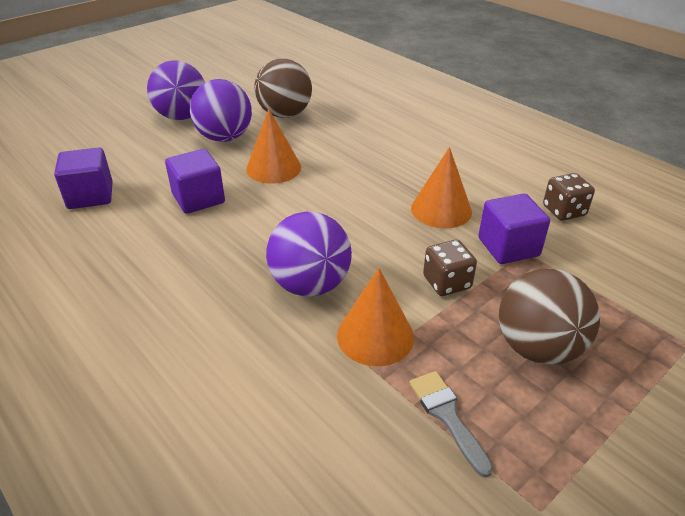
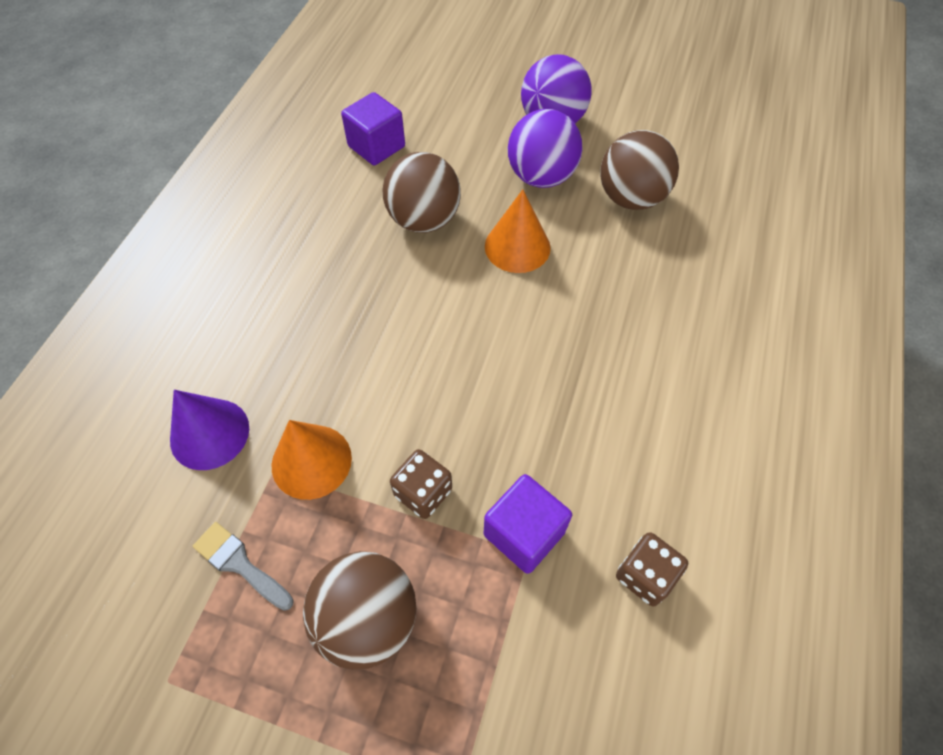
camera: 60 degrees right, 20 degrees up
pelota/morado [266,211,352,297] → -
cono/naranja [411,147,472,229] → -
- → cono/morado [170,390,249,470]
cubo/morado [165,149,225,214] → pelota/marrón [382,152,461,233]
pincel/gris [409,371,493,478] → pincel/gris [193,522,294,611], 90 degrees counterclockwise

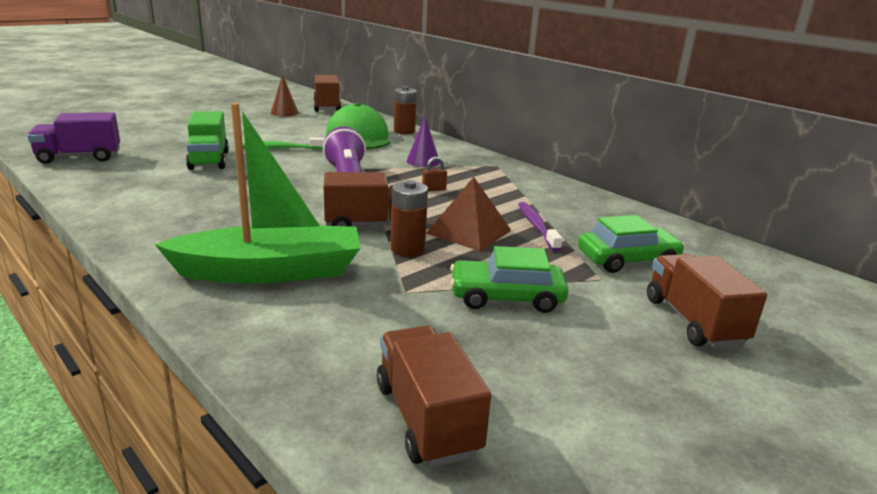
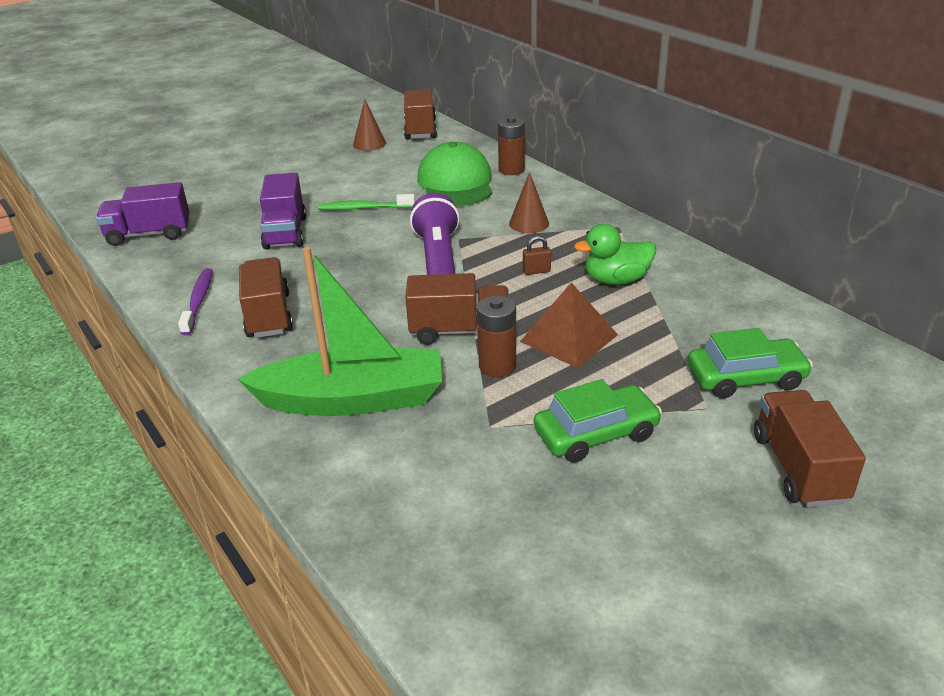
camera: 10 degrees right, 10 degrees up
- → pato/verde [574,224,656,285]
camión/marrón [377,325,491,467] → camión/marrón [239,257,293,338], shifted
cepillo de dientes/morado [518,202,563,251] → cepillo de dientes/morado [178,268,213,335], shifted
camión/verde [186,111,229,170] → camión/morado [260,173,306,249]
cono/morado [406,116,440,167] → cono/marrón [509,172,549,233]
coche/verde [450,246,568,313] → coche/verde [534,379,662,463], 150 degrees clockwise

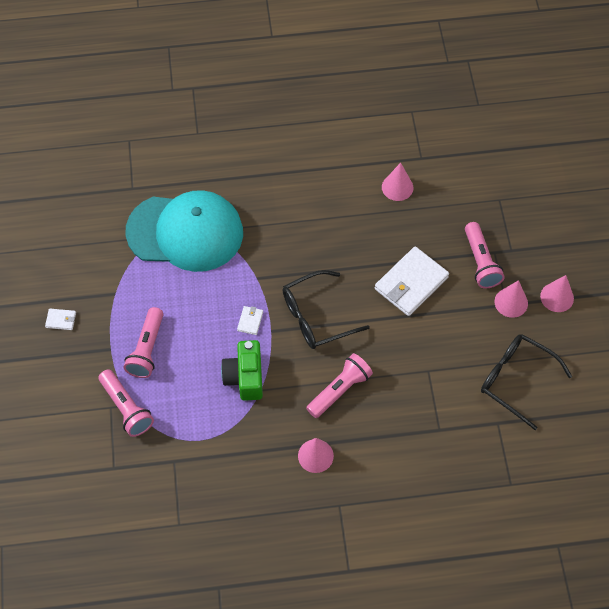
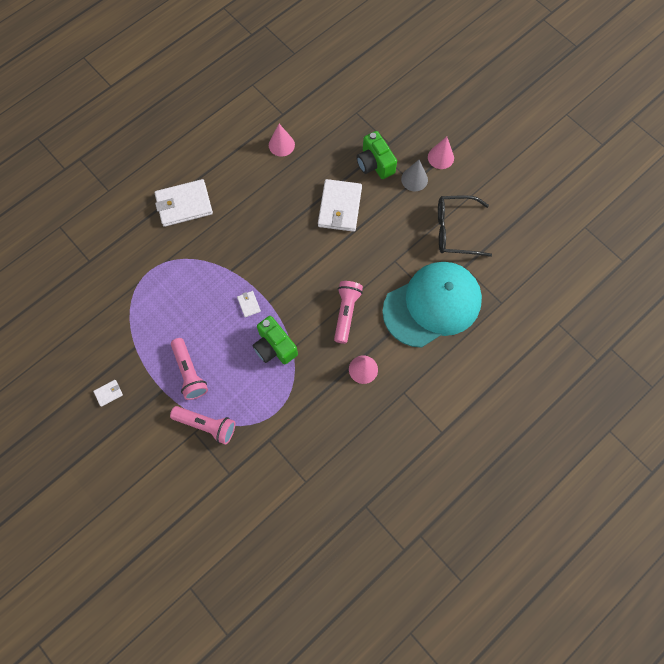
camera: 35 degrees left, 10 degrees up
gafas/negro [283,270,370,349] → -
- → cartera/blanco [155,179,213,227]
gorra/turquesa [126,190,243,272] → gorra/turquesa [382,262,482,348], shifted
lámpara de mano/rosa [465,222,504,288] → cámara/verde [356,131,397,179]
cono/rosa [494,280,528,318] → cono/gris [401,160,428,191]

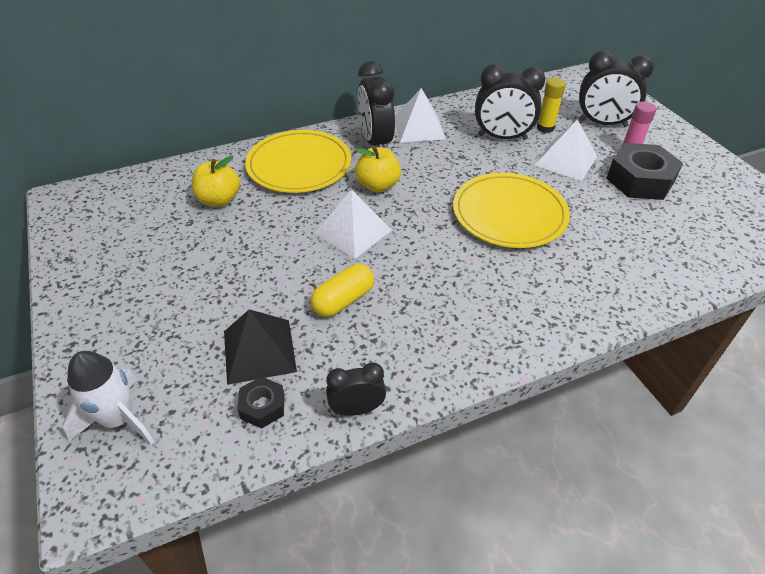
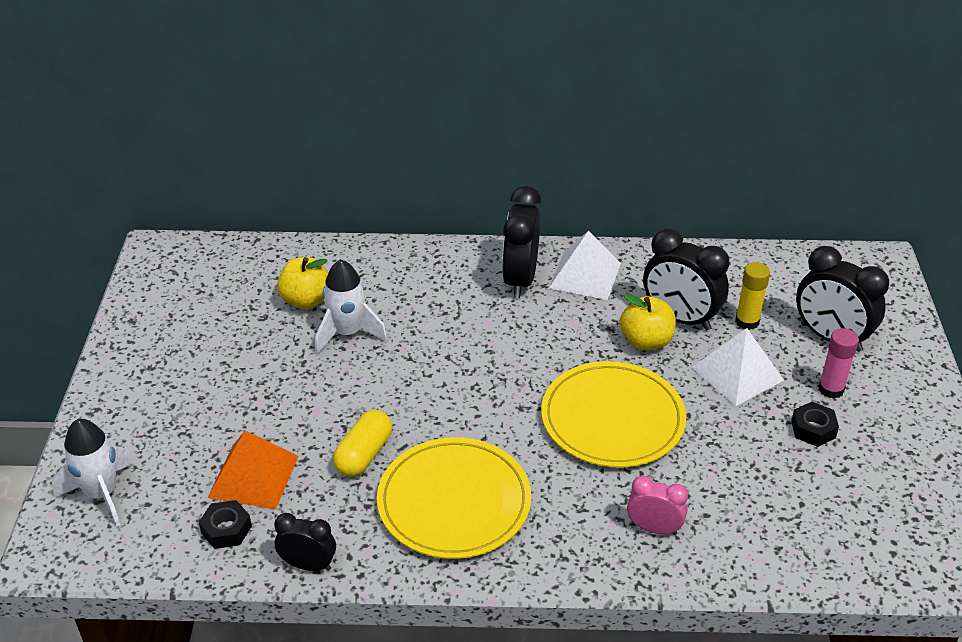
camera: 25 degrees right, 5 degrees down
pirámide/blanco [314,189,392,259] → -
- → cohete/blanco [315,259,388,354]
- → despertador/rosa [627,476,688,535]
plato/amarillo [245,130,351,193] → plato/amarillo [377,437,531,559], shifted
manzana/amarillo [355,146,401,192] → manzana/amarillo [620,293,676,350], shifted
pirámide/negro [224,309,297,385] → pirámide/naranja [207,430,299,509]
cápsula/amarillo [311,264,374,317] → cápsula/amarillo [333,410,392,476], 45 degrees counterclockwise
tuerca/negro [606,143,683,200] → tuerca/negro [791,402,839,447], x0.51

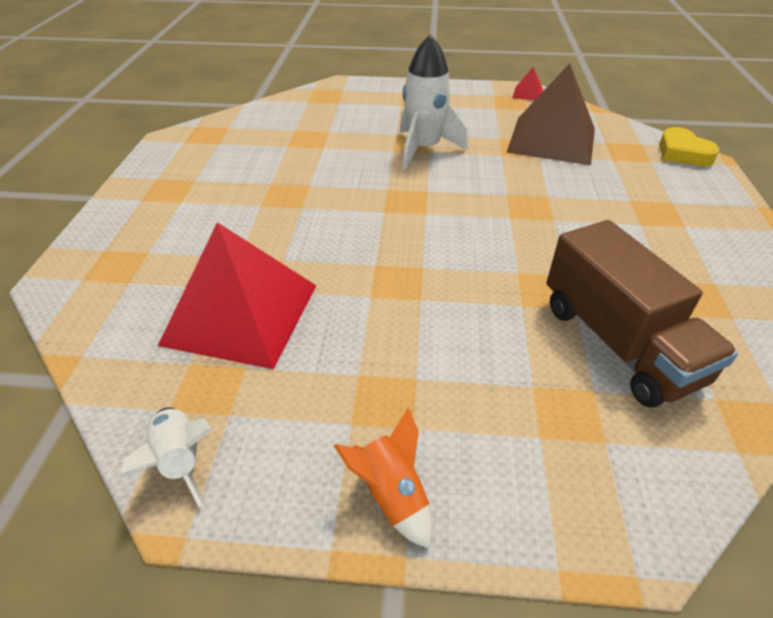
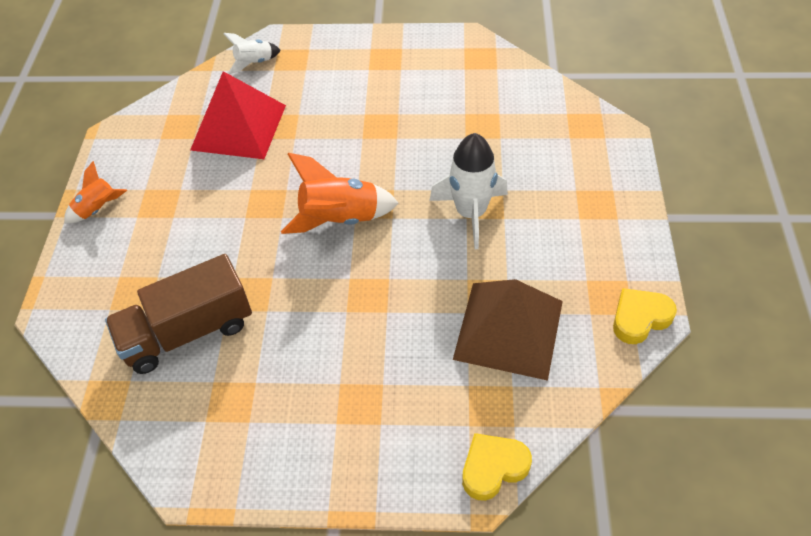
camera: 90 degrees right, 10 degrees up
- → cohete/naranja [281,153,399,234]
cohete/blanco [121,408,212,507] → cohete/blanco [223,33,281,74], shifted
pirámide/rojo [512,67,543,101] → corazón/amarillo [613,288,677,344]

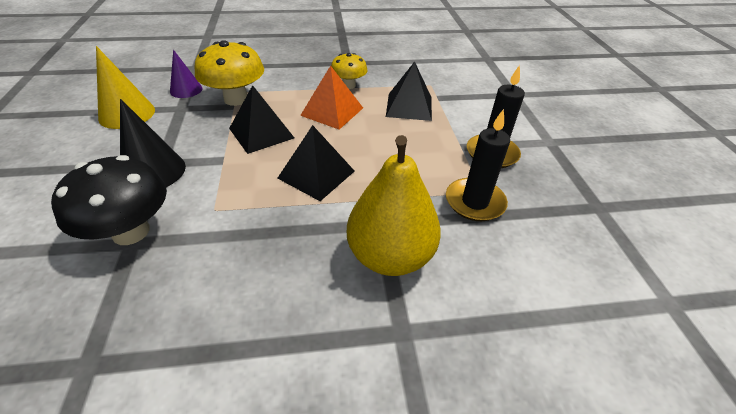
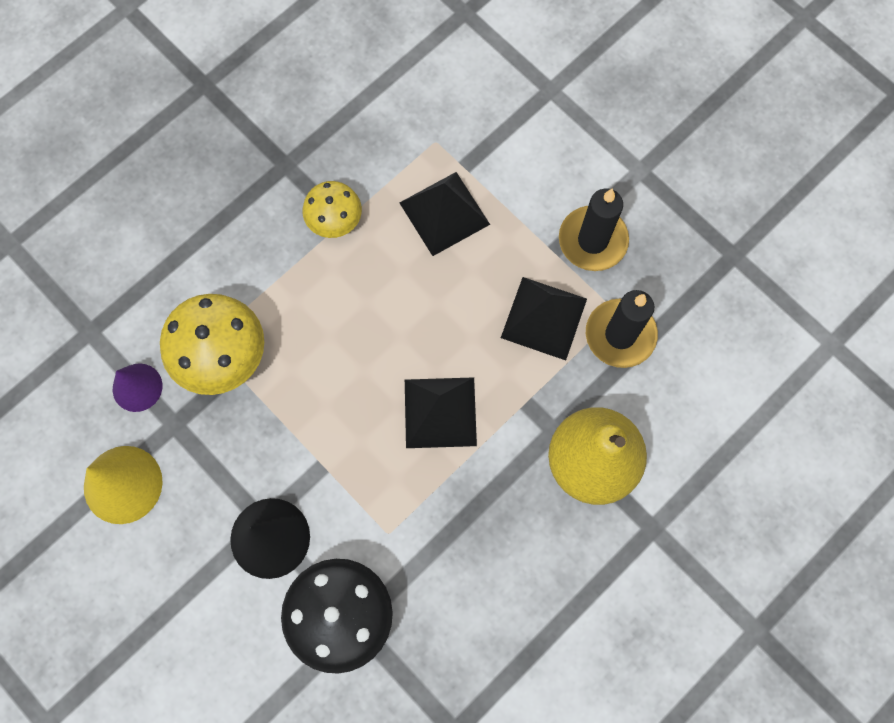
camera: 35 degrees left, 30 degrees up
pirámide/naranja [300,65,363,130] → -
pirámide/negro [229,85,294,154] → pirámide/negro [501,277,587,360], shifted

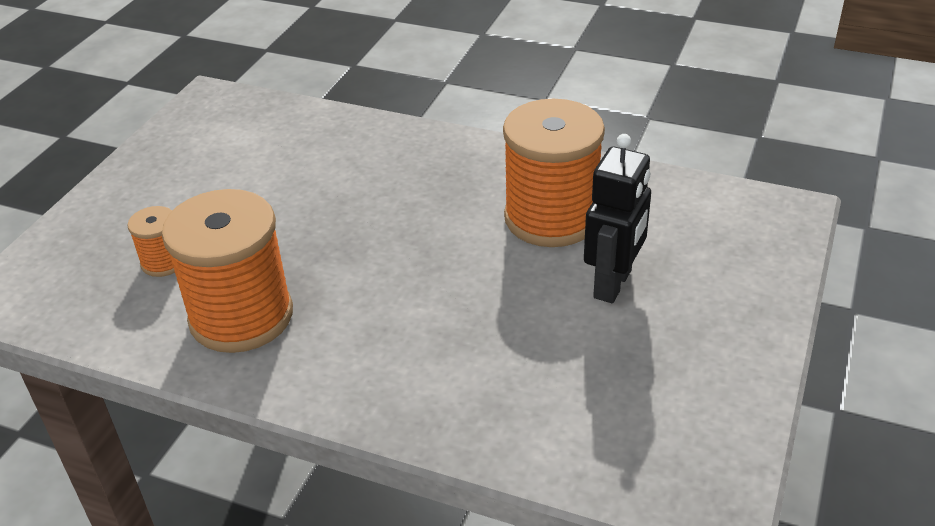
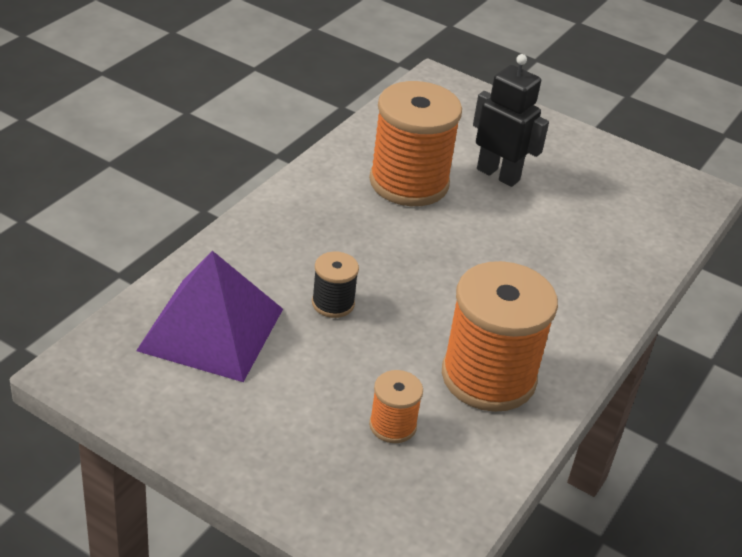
camera: 85 degrees left, 0 degrees up
- → pirámide/morado [136,251,283,382]
- → carrete/negro [312,252,359,318]

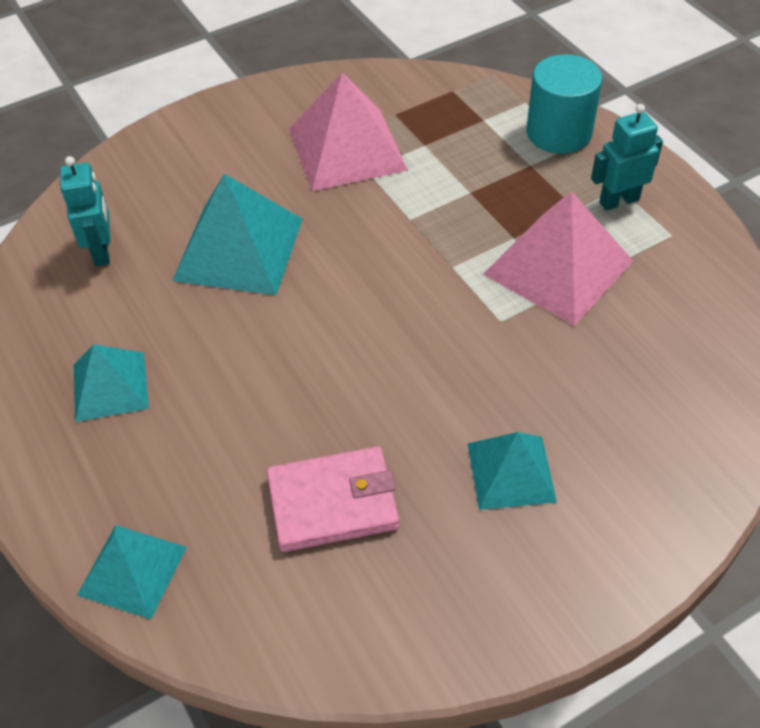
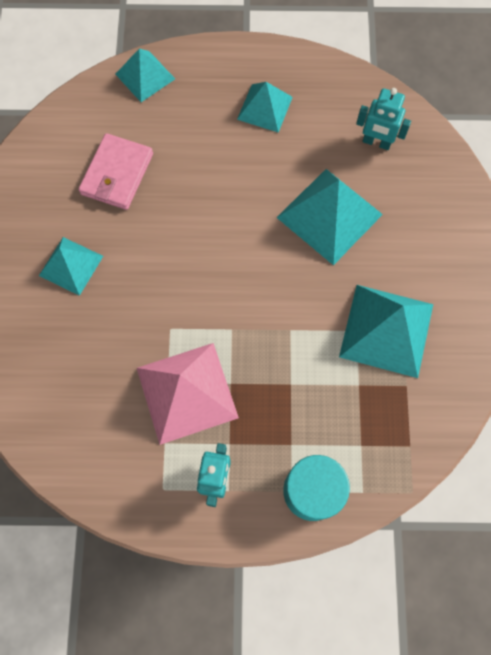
camera: 120 degrees right, 20 degrees up
pirámide/rosa [289,72,408,191] → pirámide/turquesa [339,285,433,378]

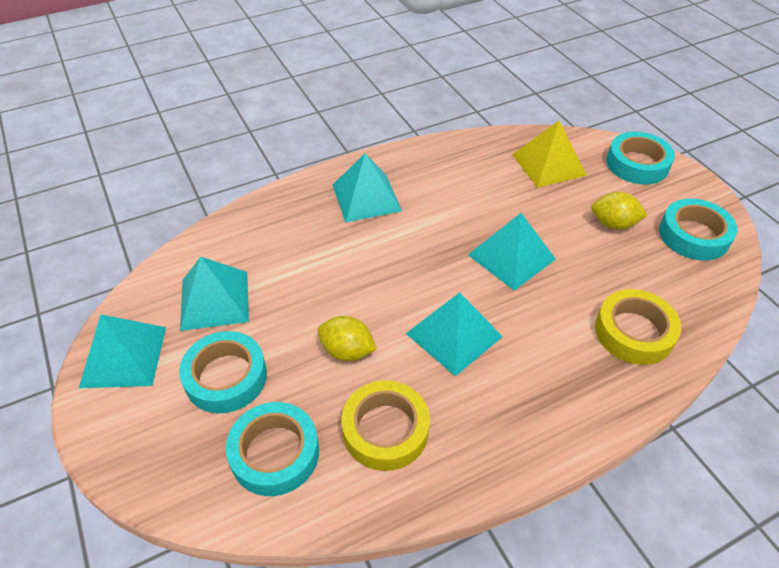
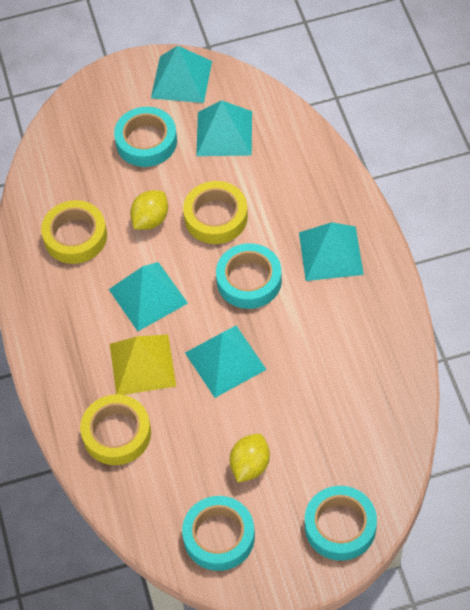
camera: 105 degrees right, 10 degrees up
- → cinta adhesiva/amarillo [183,181,248,244]
cinta adhesiva/turquesa [226,402,319,496] → cinta adhesiva/turquesa [216,243,282,309], shifted
pirámide/amarillo [512,120,587,188] → pirámide/amarillo [110,334,176,395], shifted

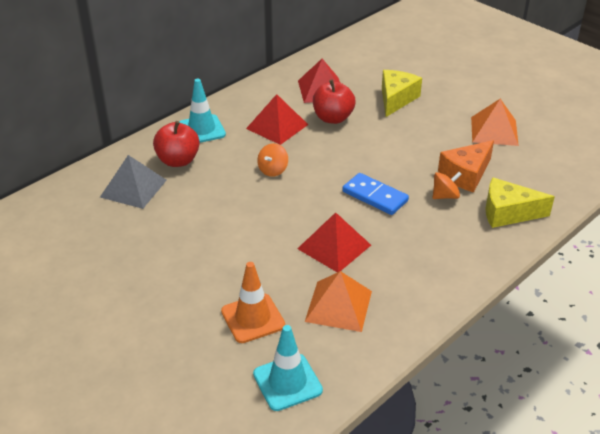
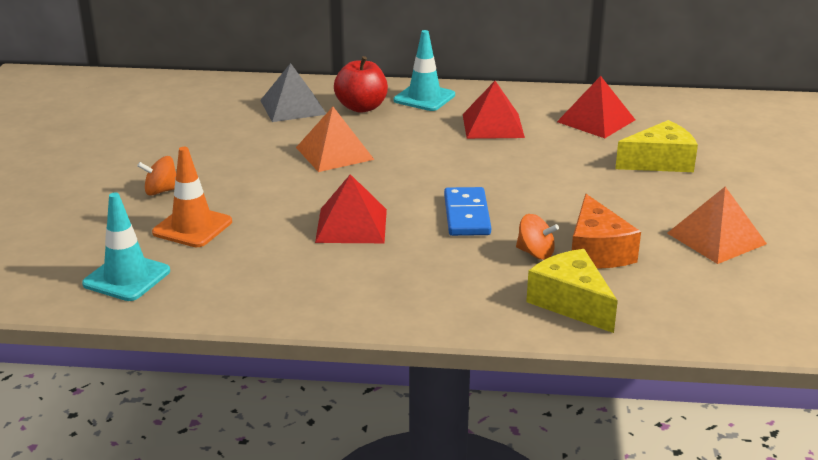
camera: 50 degrees right, 10 degrees down
manzana/rojo [313,80,355,124] → -
peonza/naranja [257,143,288,177] → peonza/naranja [137,156,176,195], shifted
pirámide/naranja [305,271,372,332] → pirámide/naranja [296,107,375,172], shifted
queso/naranja [438,140,494,193] → queso/naranja [572,194,641,269], 105 degrees counterclockwise

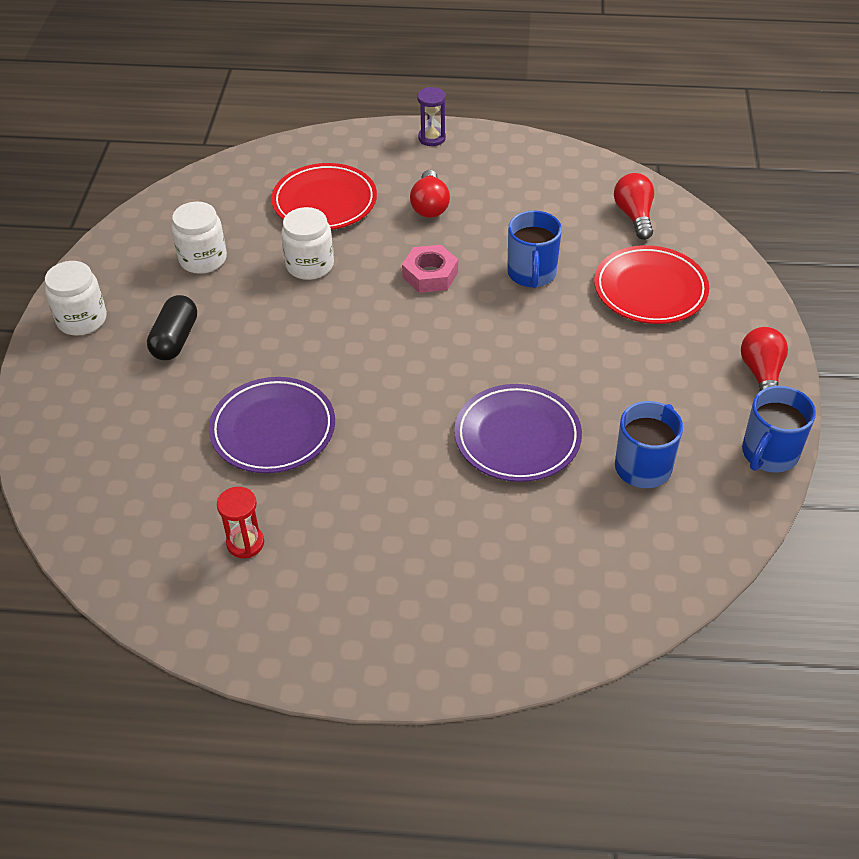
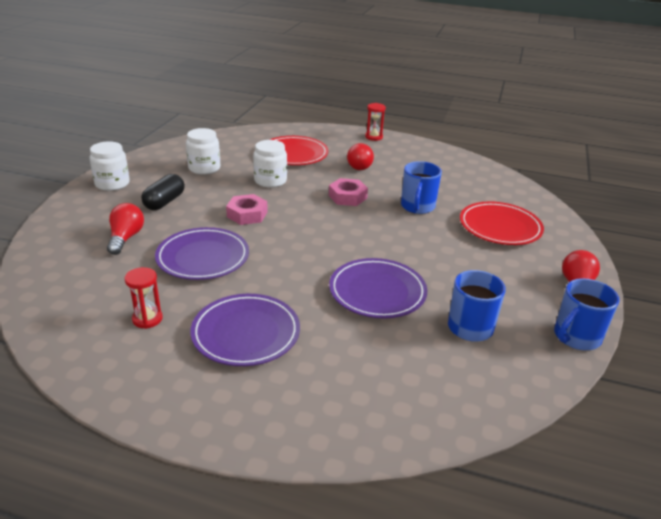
camera: 10 degrees right, 15 degrees down
- → plato/morado [190,294,300,366]
- → tuerca/rosa [226,194,268,225]
bombilla/rojo [614,173,654,240] → bombilla/rojo [107,203,144,255], shifted
reloj de arena/morado [417,87,446,146] → reloj de arena/rojo [365,103,386,141]

